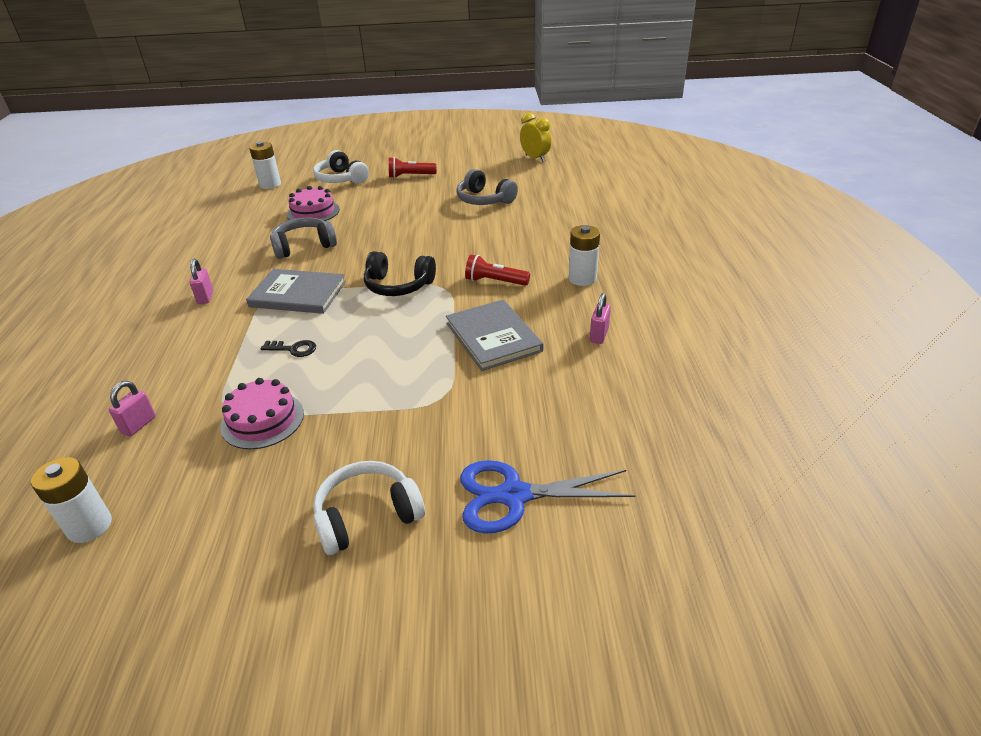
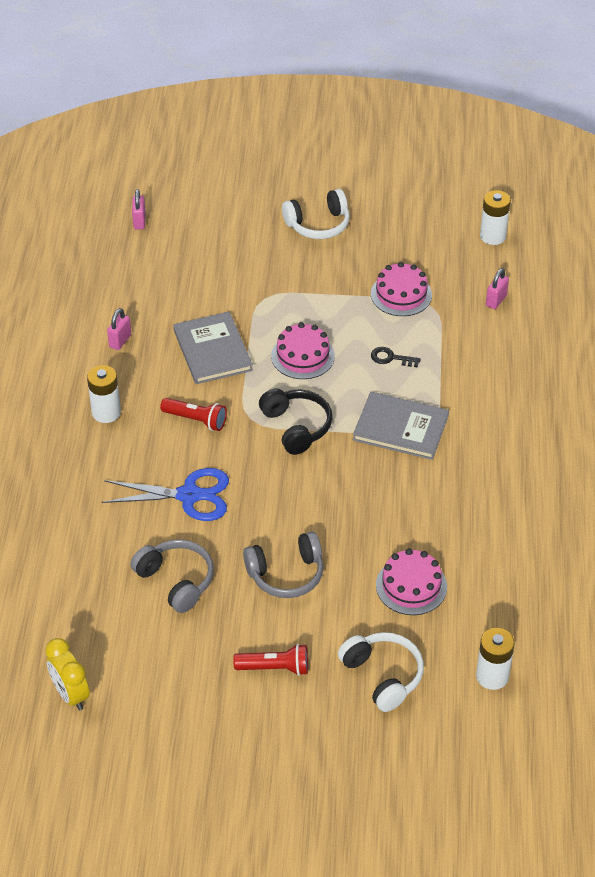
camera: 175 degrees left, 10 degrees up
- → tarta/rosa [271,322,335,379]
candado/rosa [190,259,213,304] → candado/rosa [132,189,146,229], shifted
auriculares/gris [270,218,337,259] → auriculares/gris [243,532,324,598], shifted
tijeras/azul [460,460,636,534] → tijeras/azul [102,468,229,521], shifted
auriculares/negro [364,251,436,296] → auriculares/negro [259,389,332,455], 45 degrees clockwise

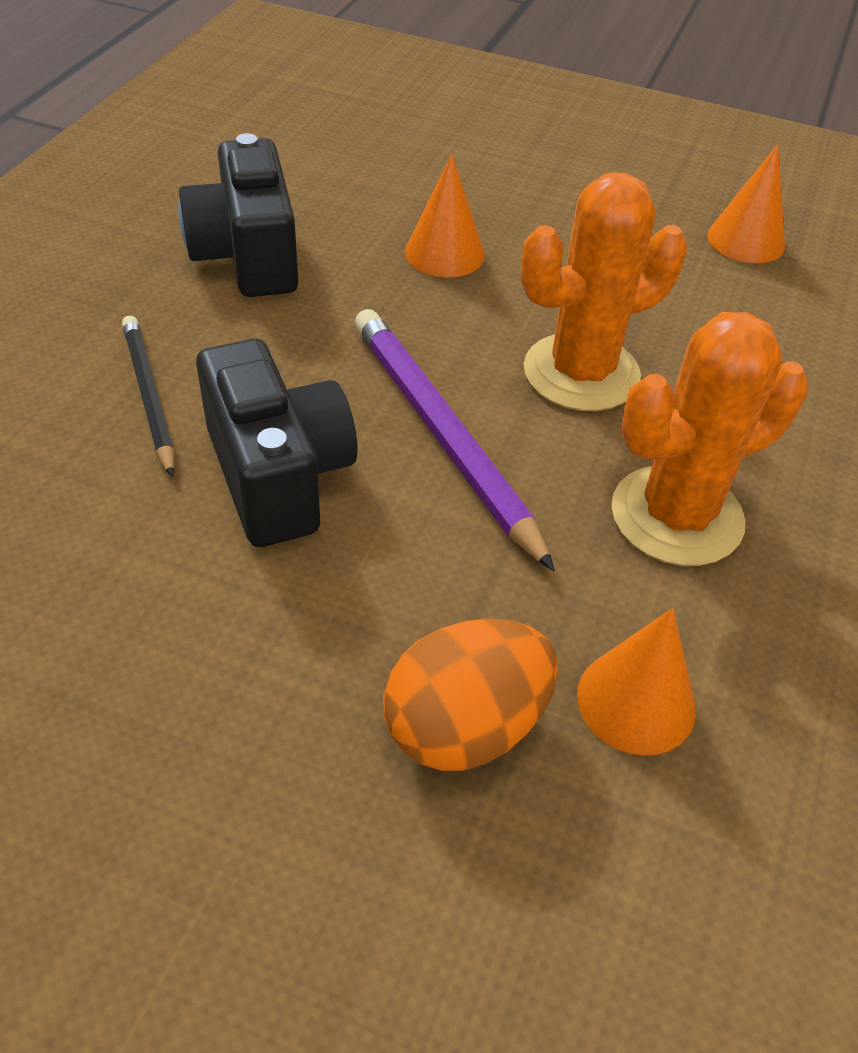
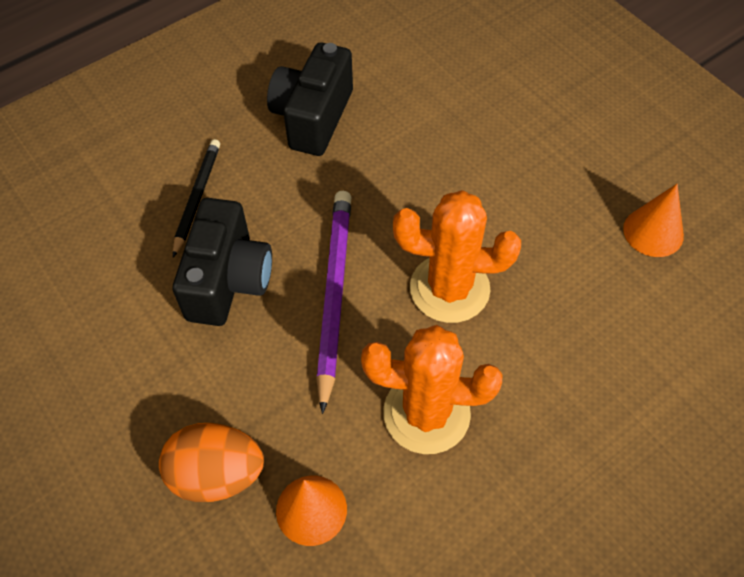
camera: 35 degrees right, 10 degrees up
cono/naranja [405,154,485,278] → -

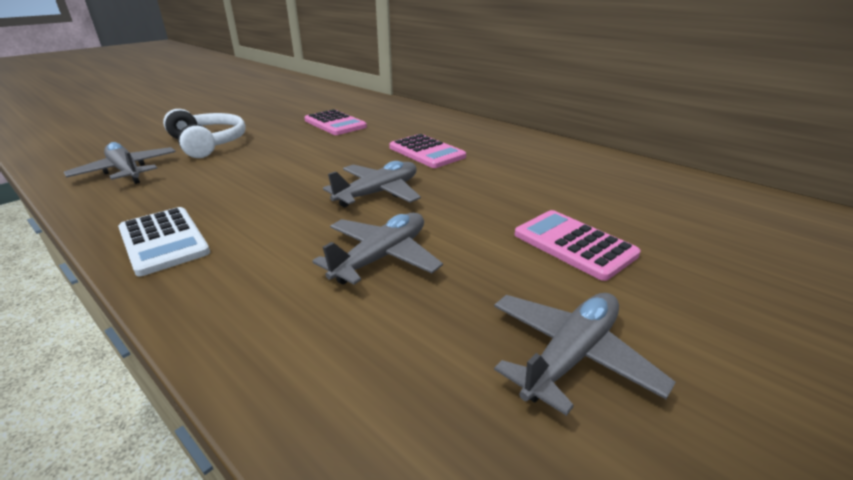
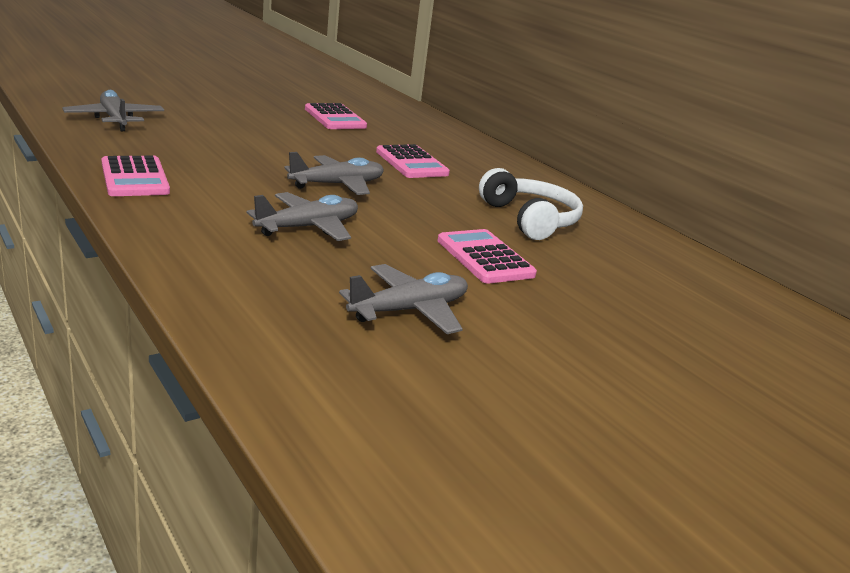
camera: 10 degrees right, 5 degrees down
auriculares/blanco [163,109,246,158] → auriculares/blanco [479,168,583,240], shifted
calculadora/blanco [118,207,210,276] → calculadora/rosa [101,156,170,196]

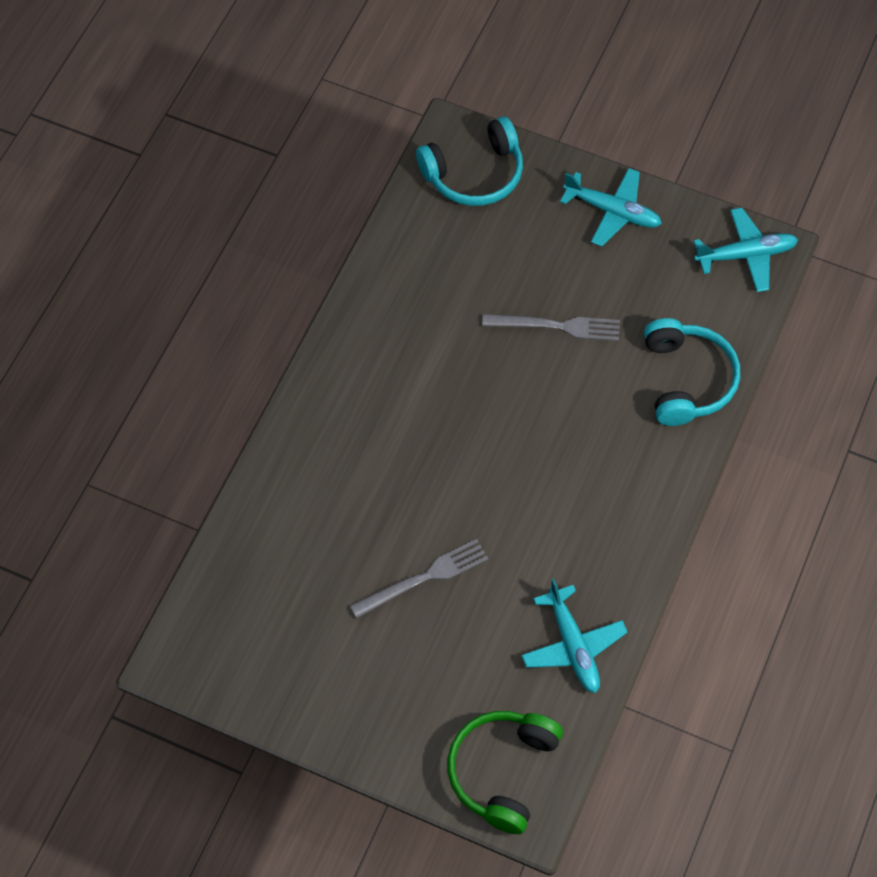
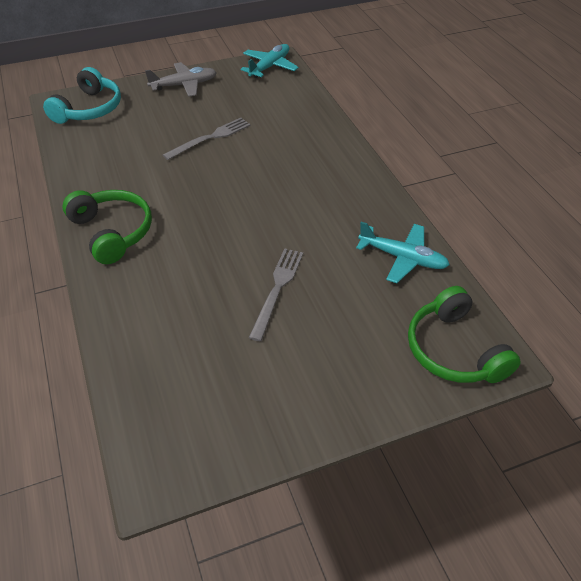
camera: 45 degrees left, 15 degrees down
auriculares/turquesa [644,318,740,426] → -
- → auriculares/verde [62,190,152,264]
avión/turquesa [560,168,662,247] → avión/gris [145,62,217,97]

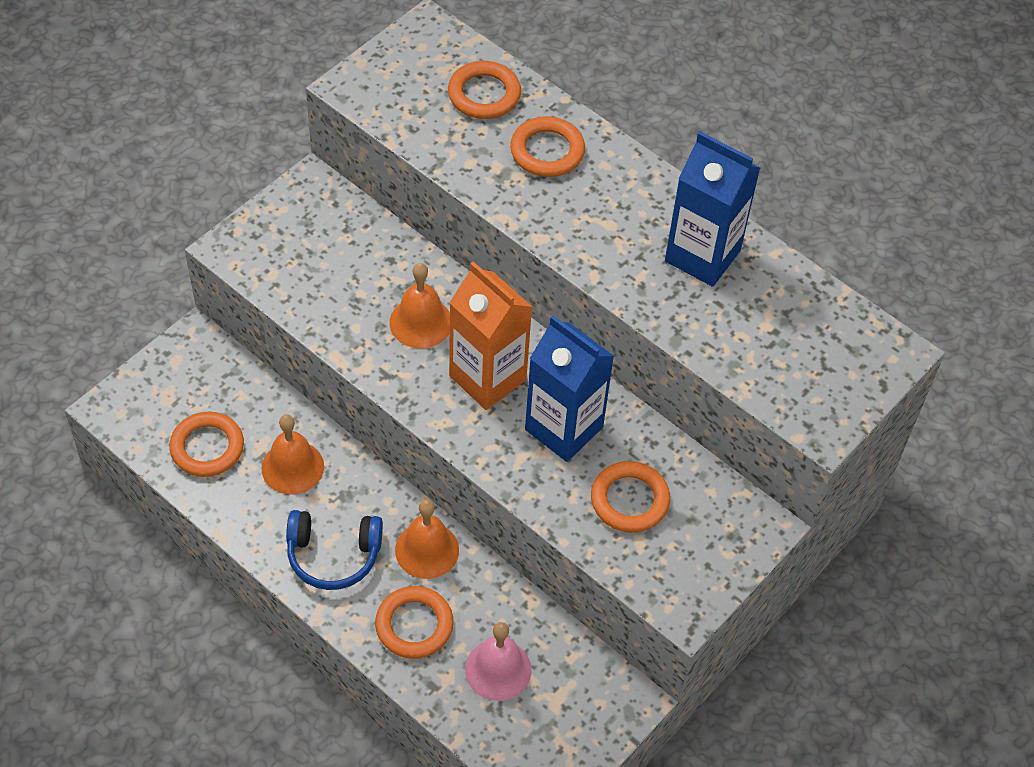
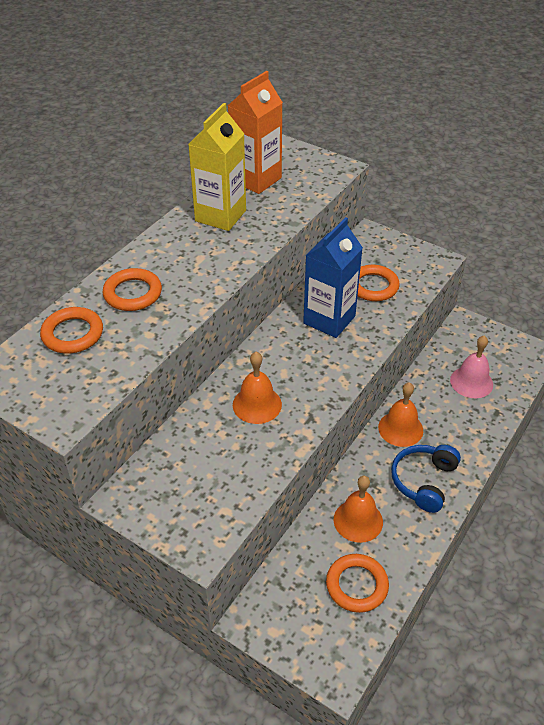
camera: 95 degrees left, 10 degrees down
anillo/naranja [375,586,454,659] → -
cartón de leche/naranja [449,262,532,410] → cartón de leche/naranja [228,71,283,194], shifted
cartón de leche/azul [665,132,760,287] → cartón de leche/amarillo [188,103,246,231]
auriculares/azul [286,510,383,590] → auriculares/azul [391,445,461,513], 150 degrees counterclockwise

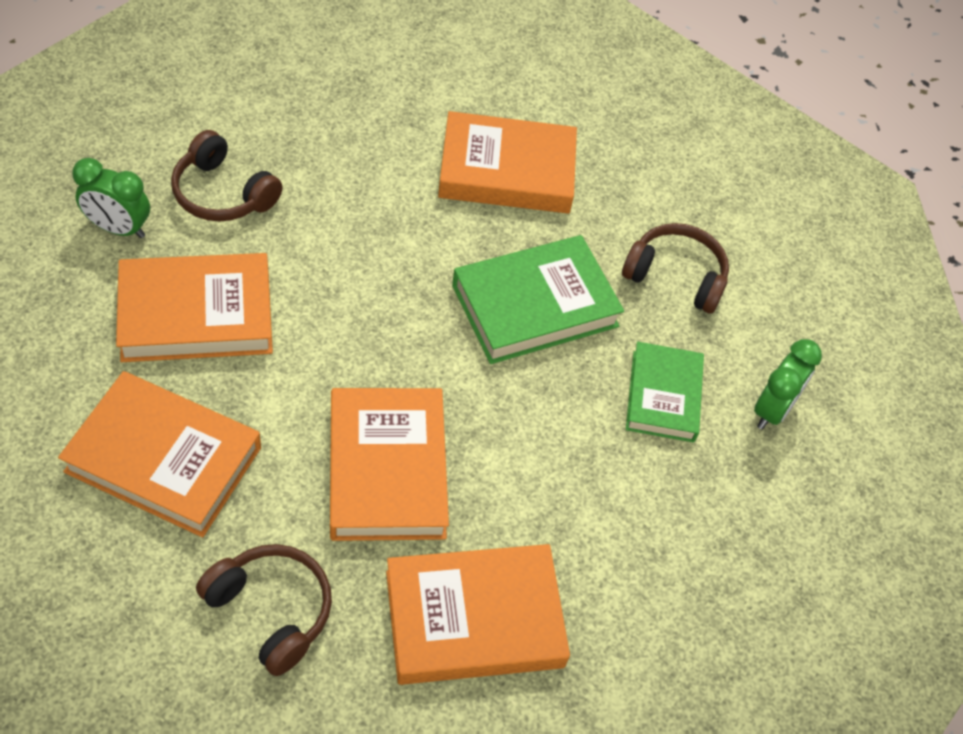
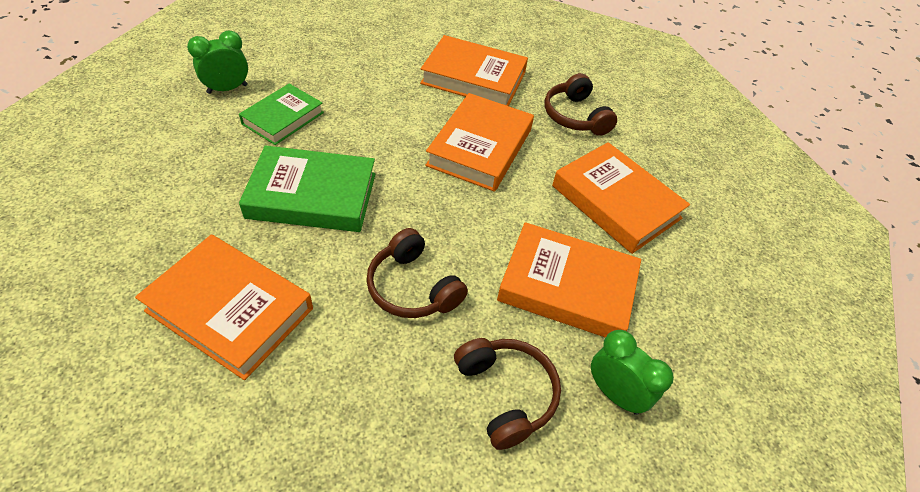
camera: 150 degrees left, 5 degrees down
auriculares/marrón [622,223,729,314] → auriculares/marrón [366,228,468,318], shifted

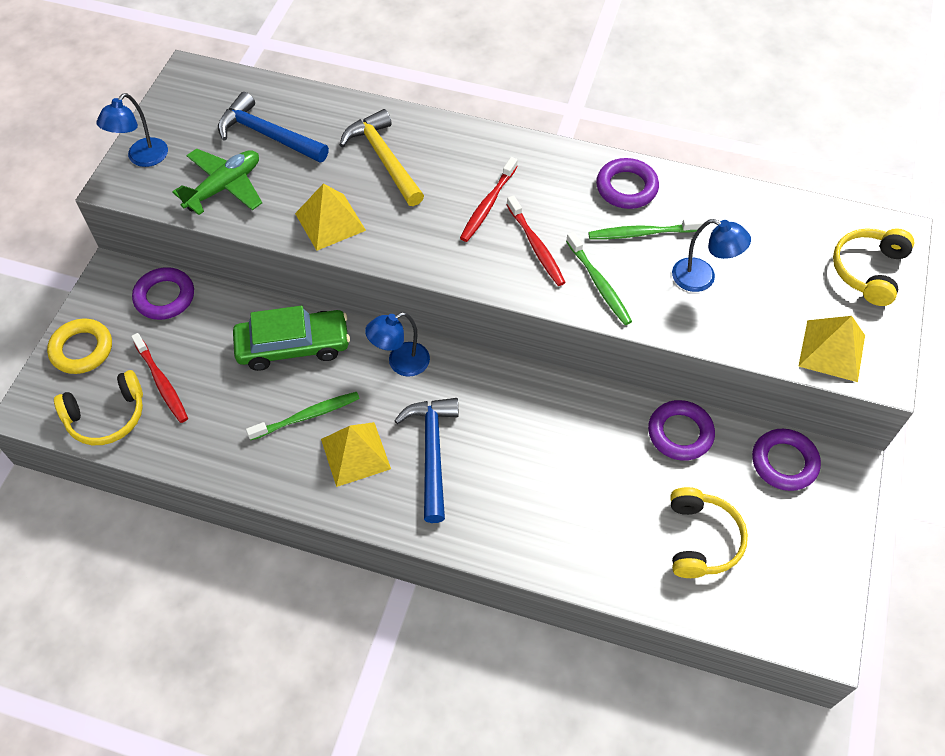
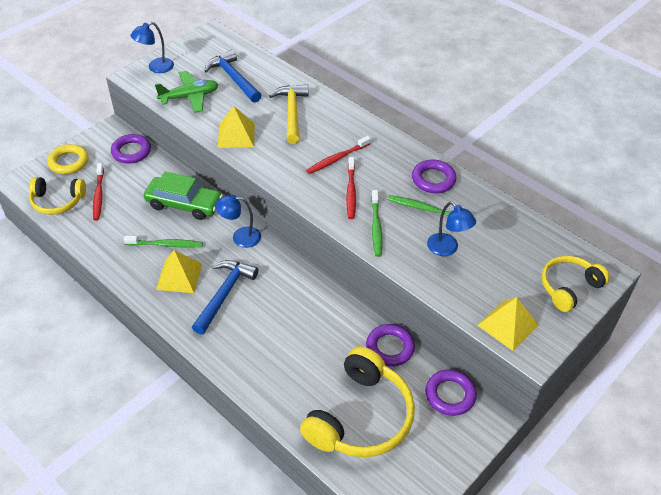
camera: 25 degrees right, 10 degrees down
auriculares/amarillo [670,487,748,578] → auriculares/amarillo [300,346,415,457], x1.68

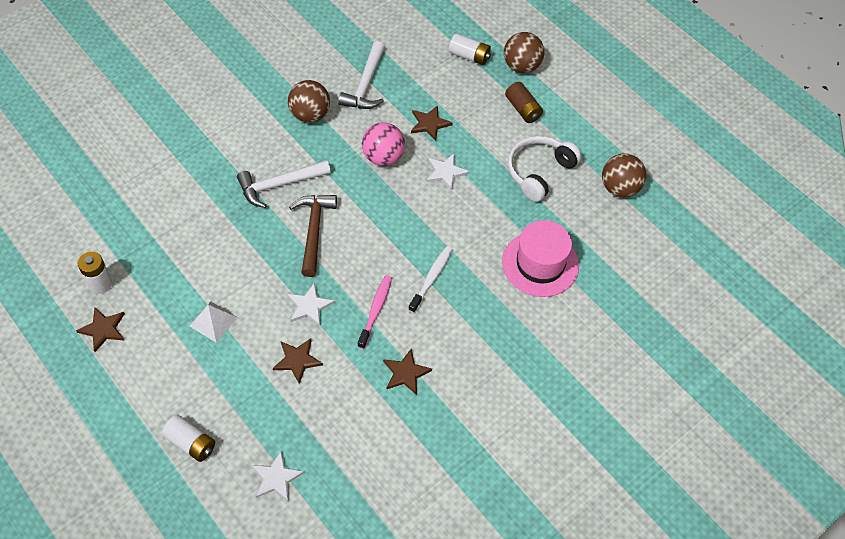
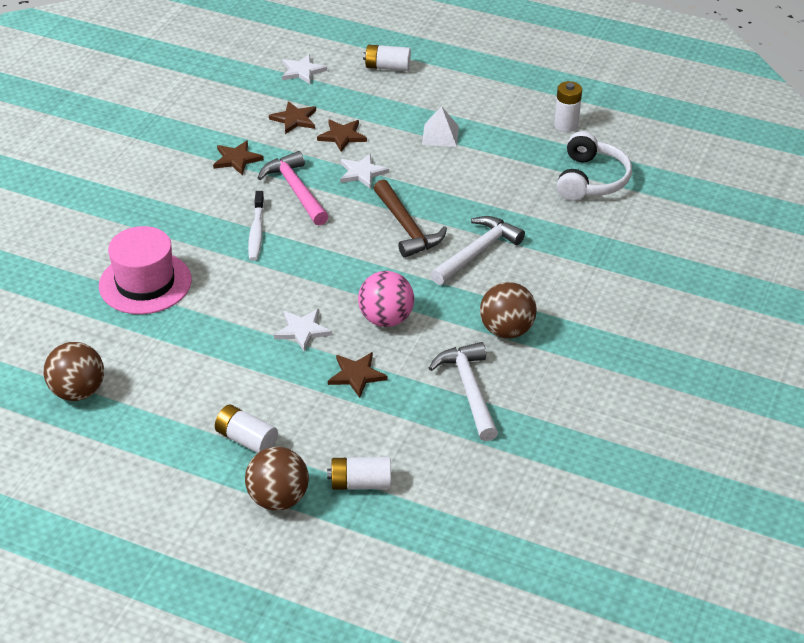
camera: 155 degrees right, 15 degrees down
estrella/marrón [76,307,125,352] → estrella/marrón [269,101,316,134], shifted
auriculares/blanco [508,136,582,202] → auriculares/blanco [557,131,632,201], shifted
cepillo de dientes/rosa [357,275,392,349] → martillo/rosa [258,151,329,225]
pila/marrón [505,82,543,123] → pila/blanco [215,405,278,453]

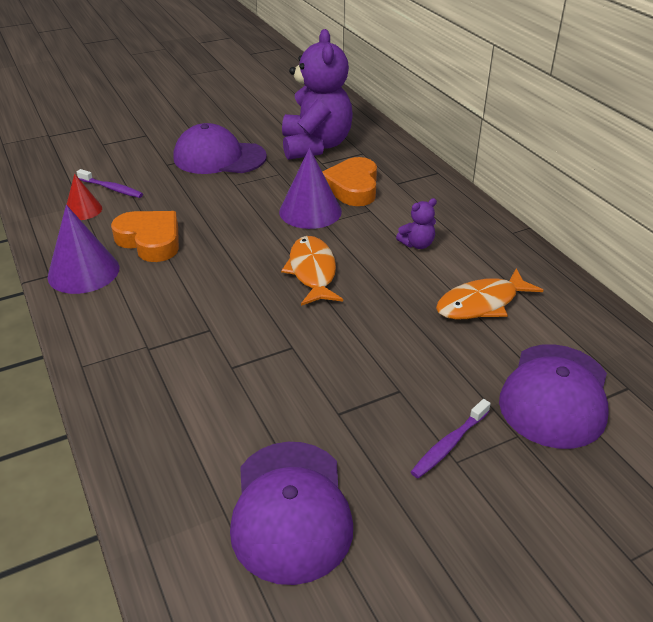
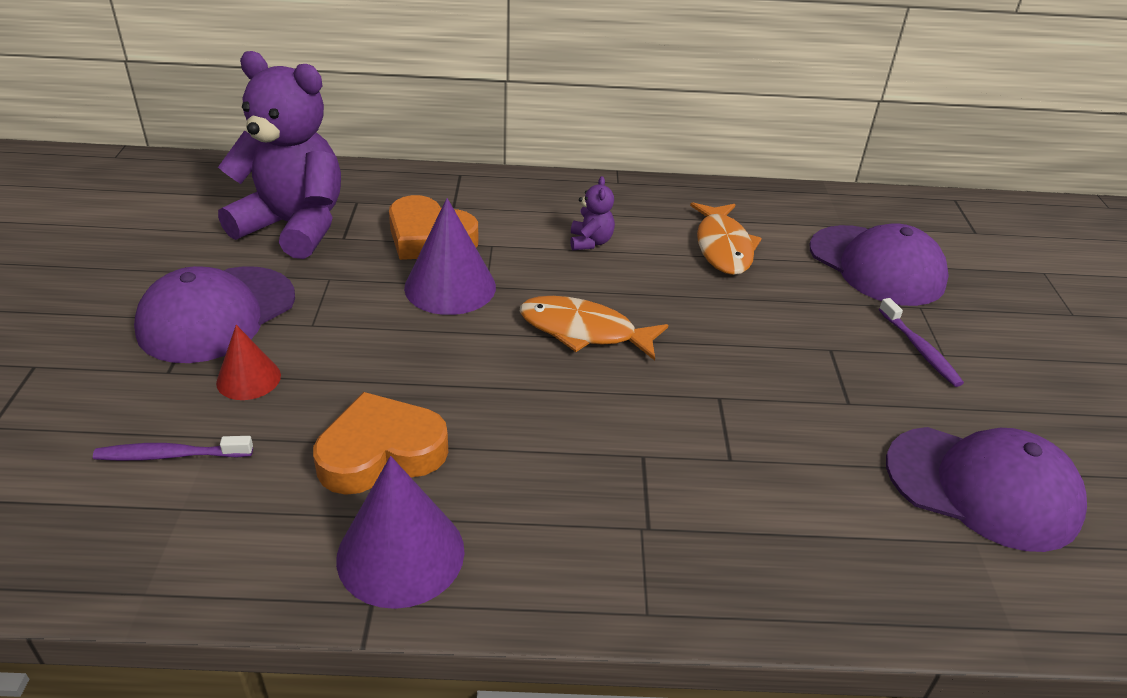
camera: 65 degrees left, 0 degrees up
cono/rojo [66,174,102,220] → cono/rojo [216,325,281,400], shifted
cepillo de dientes/morado [77,169,143,198] → cepillo de dientes/morado [93,436,253,461], 150 degrees counterclockwise

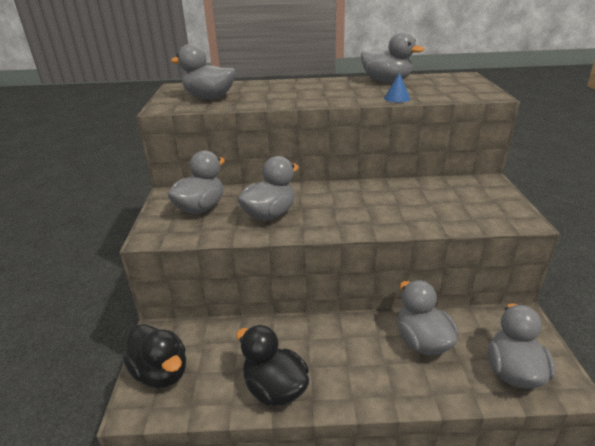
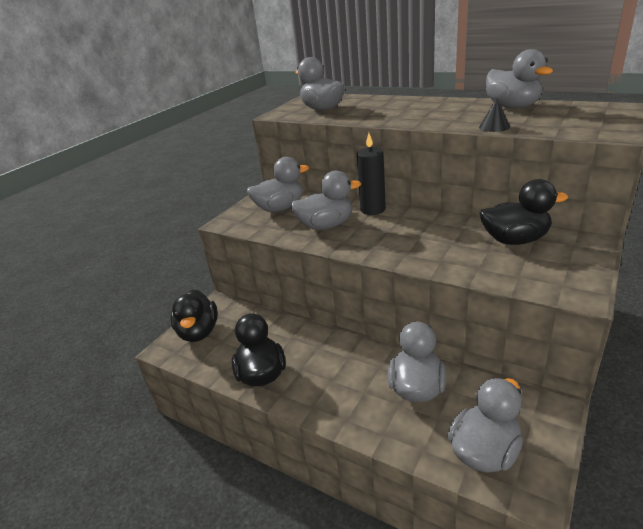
camera: 35 degrees right, 0 degrees up
- → vela/negro [357,133,386,215]
- → pato/negro [480,179,568,245]
cono/azul [384,72,410,103] → cono/negro [479,98,510,132]

